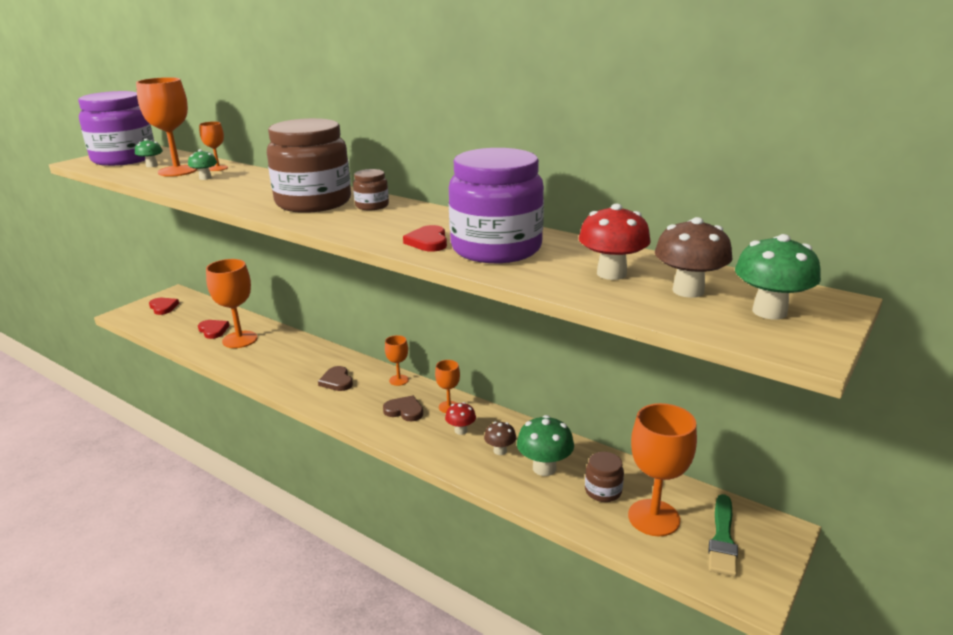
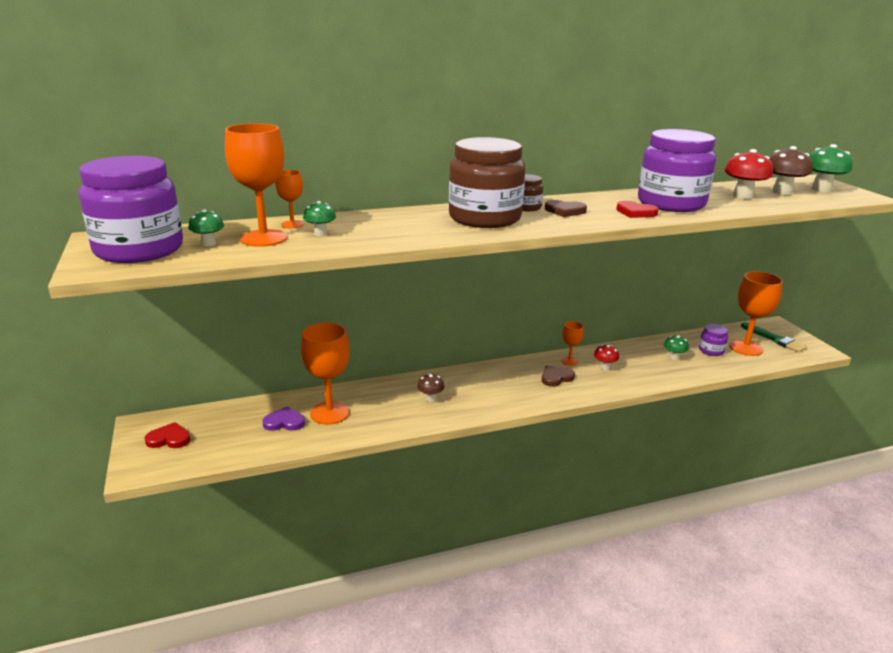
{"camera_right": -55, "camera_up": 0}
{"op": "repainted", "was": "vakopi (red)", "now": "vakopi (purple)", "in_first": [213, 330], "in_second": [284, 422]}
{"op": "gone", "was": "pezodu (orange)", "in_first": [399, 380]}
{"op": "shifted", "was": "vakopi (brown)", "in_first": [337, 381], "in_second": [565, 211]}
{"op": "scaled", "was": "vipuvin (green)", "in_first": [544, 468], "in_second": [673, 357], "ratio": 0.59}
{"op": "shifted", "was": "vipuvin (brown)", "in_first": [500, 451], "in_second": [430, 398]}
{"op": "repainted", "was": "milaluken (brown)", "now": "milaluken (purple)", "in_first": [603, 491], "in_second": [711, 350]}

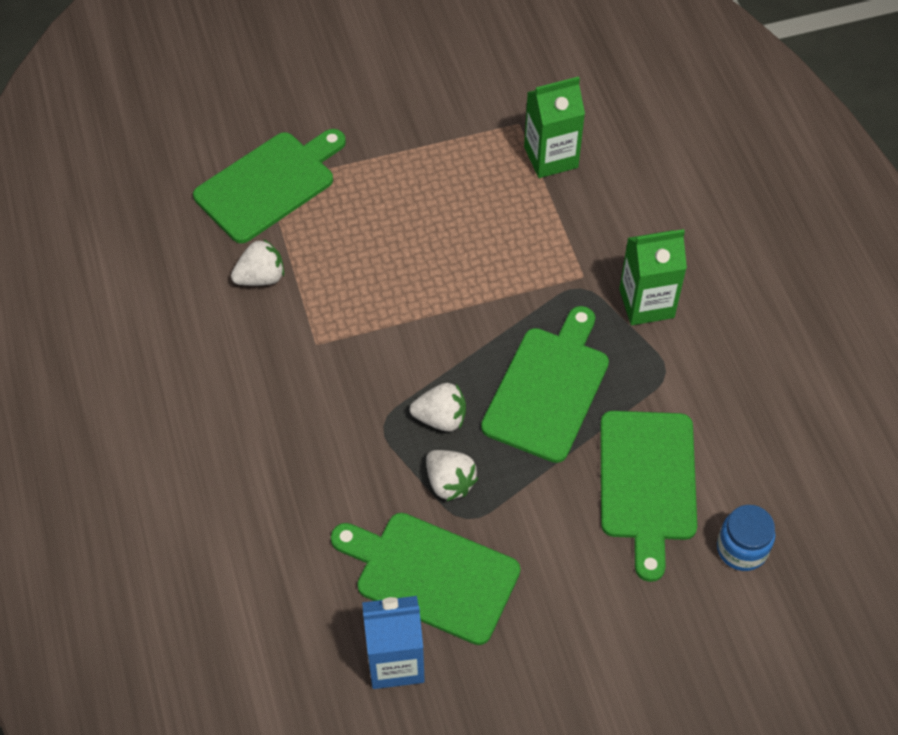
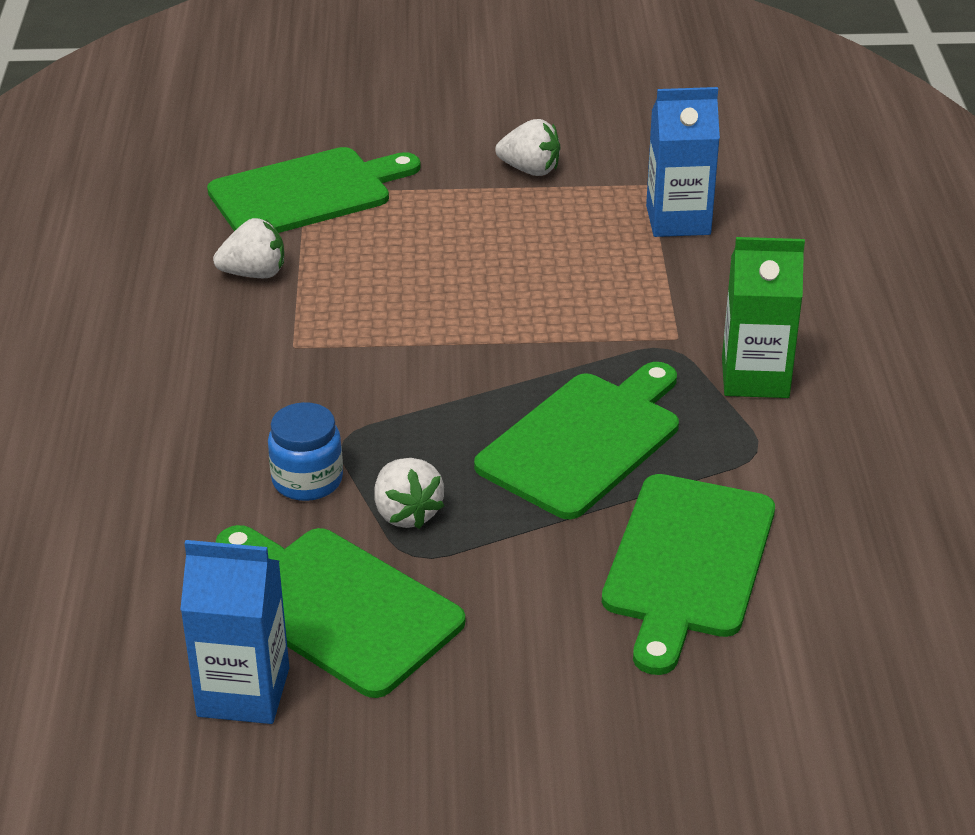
{"camera_right": 15, "camera_up": -20}
{"op": "repainted", "was": "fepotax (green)", "now": "fepotax (blue)", "in_first": [551, 157], "in_second": [678, 220]}
{"op": "shifted", "was": "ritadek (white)", "in_first": [441, 418], "in_second": [530, 170]}
{"op": "shifted", "was": "milaluken (blue)", "in_first": [742, 548], "in_second": [307, 480]}

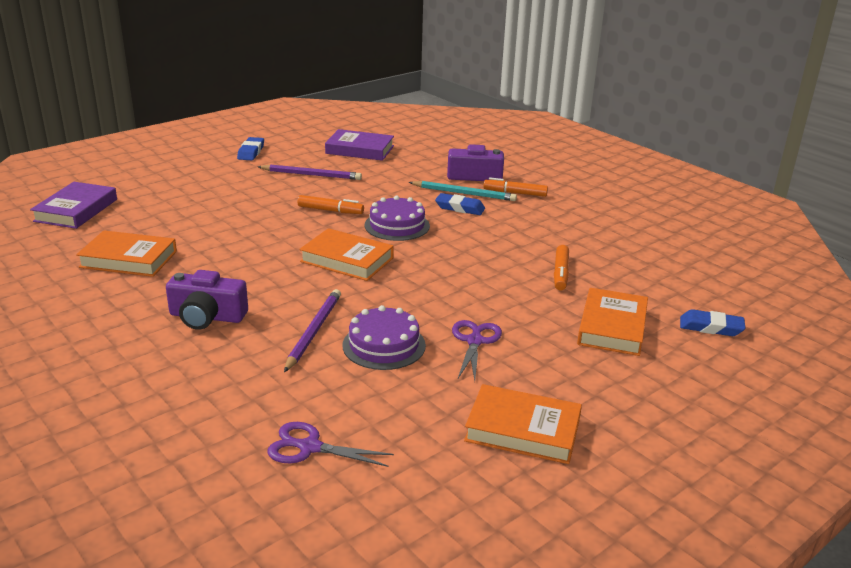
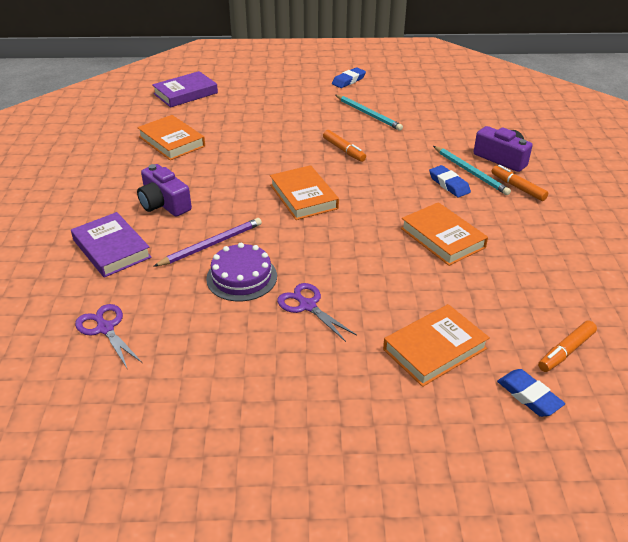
{"camera_right": 40, "camera_up": 10}
{"op": "shifted", "was": "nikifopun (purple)", "in_first": [360, 150], "in_second": [112, 249]}
{"op": "repainted", "was": "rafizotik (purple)", "now": "rafizotik (turquoise)", "in_first": [311, 175], "in_second": [368, 114]}
{"op": "gone", "was": "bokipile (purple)", "in_first": [397, 225]}
{"op": "shifted", "was": "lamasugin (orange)", "in_first": [560, 273], "in_second": [566, 351]}
{"op": "rotated", "was": "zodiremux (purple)", "in_first": [474, 341], "in_second": [307, 306], "clockwise": -90}
{"op": "shifted", "was": "nikifopun (orange)", "in_first": [522, 430], "in_second": [442, 238]}

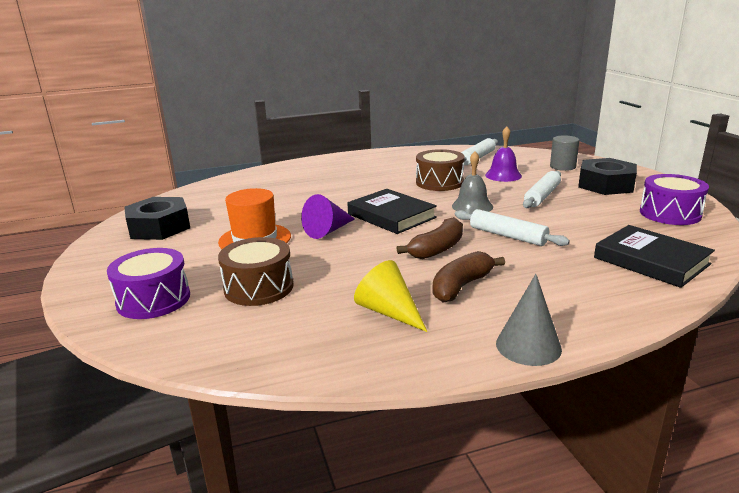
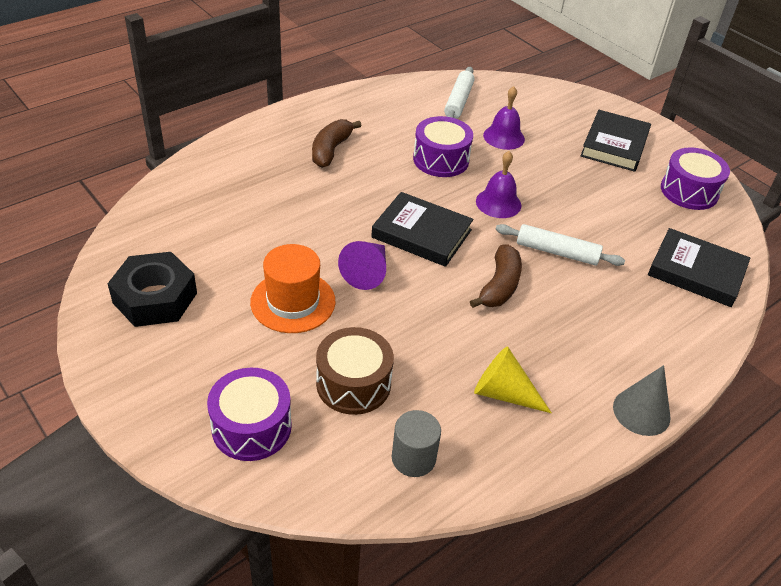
{"camera_right": -25, "camera_up": 20}
{"op": "shifted", "was": "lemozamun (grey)", "in_first": [562, 167], "in_second": [413, 458]}
{"op": "repainted", "was": "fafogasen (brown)", "now": "fafogasen (purple)", "in_first": [439, 182], "in_second": [441, 159]}
{"op": "repainted", "was": "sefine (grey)", "now": "sefine (purple)", "in_first": [472, 206], "in_second": [498, 203]}
{"op": "swapped", "was": "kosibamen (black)", "now": "nikifopun (black)", "in_first": [605, 185], "in_second": [614, 145]}
{"op": "gone", "was": "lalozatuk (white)", "in_first": [542, 196]}
{"op": "shifted", "was": "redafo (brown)", "in_first": [461, 286], "in_second": [331, 150]}

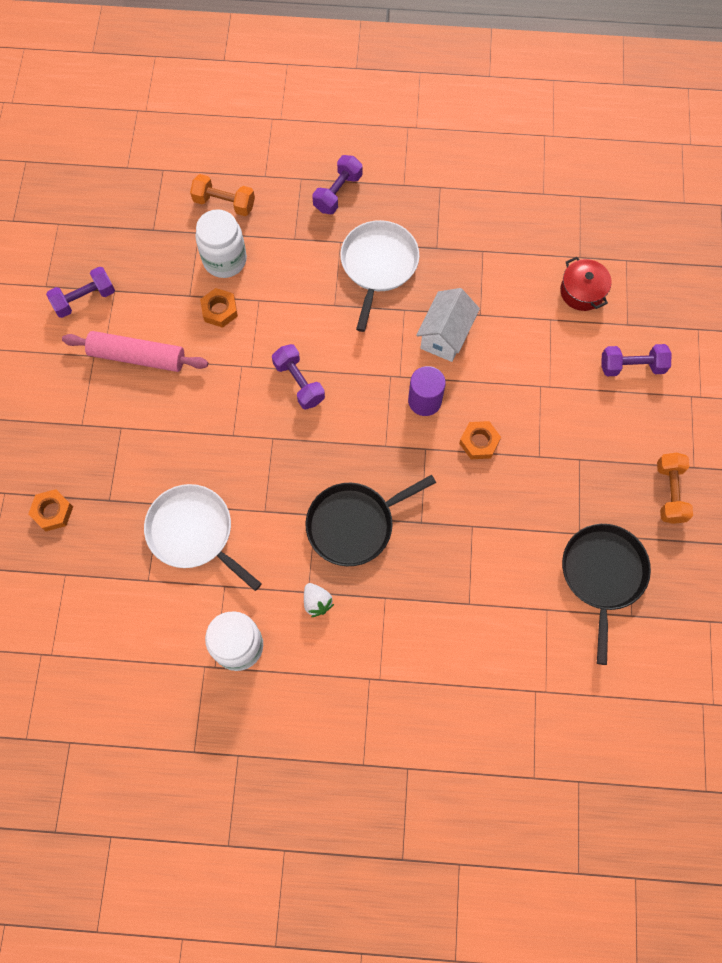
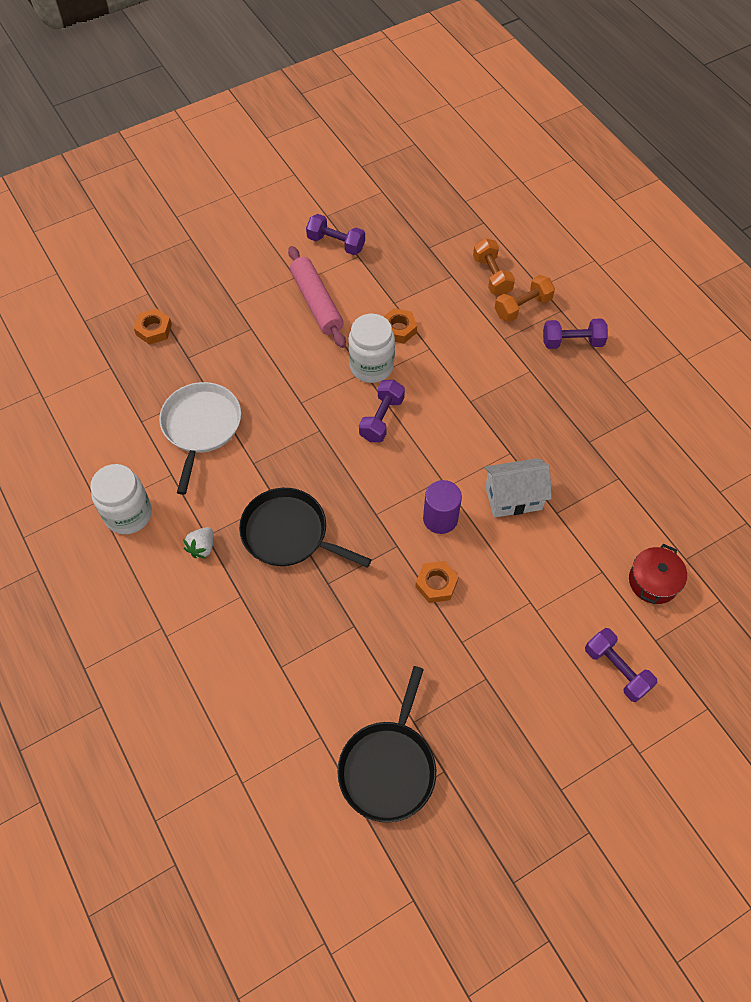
{"camera_right": 55, "camera_up": -10}
{"op": "shifted", "was": "milaluken (white)", "in_first": [225, 260], "in_second": [371, 366]}
{"op": "gone", "was": "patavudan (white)", "in_first": [378, 265]}
{"op": "shifted", "was": "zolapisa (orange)", "in_first": [669, 492], "in_second": [522, 307]}
{"op": "rotated", "was": "patavudan (black)", "in_first": [602, 575], "in_second": [388, 767], "clockwise": 135}

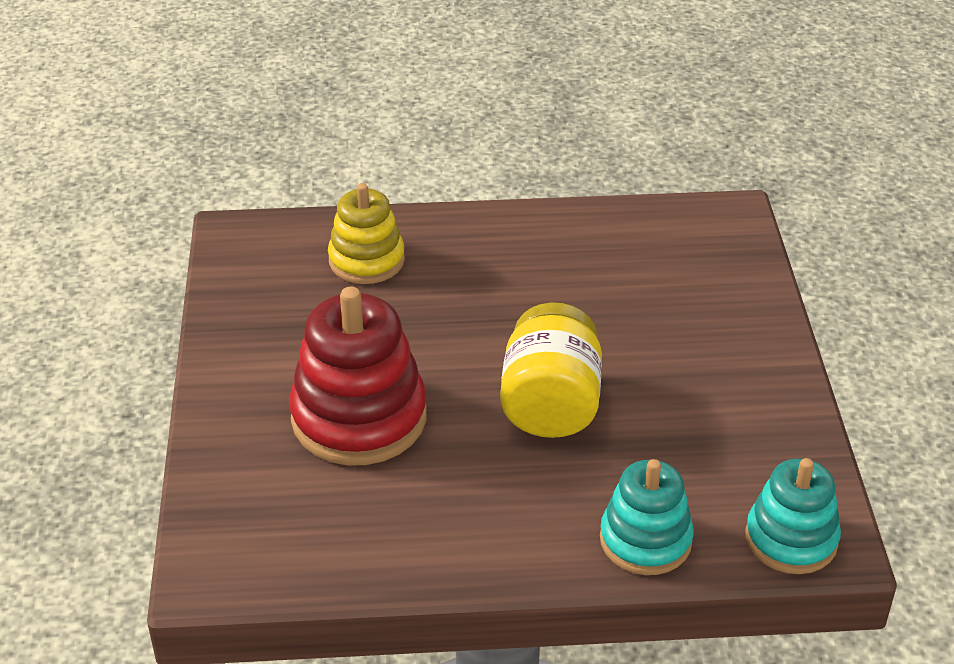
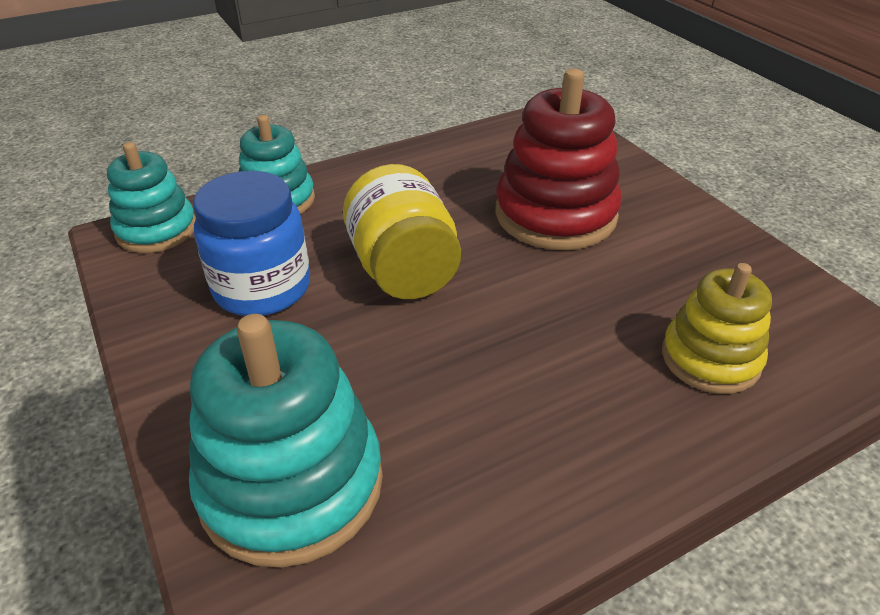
{"camera_right": 155, "camera_up": 0}
{"op": "new", "now": "milaluken (blue)", "in_second": [262, 288]}
{"op": "new", "now": "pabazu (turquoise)", "in_second": [291, 484]}

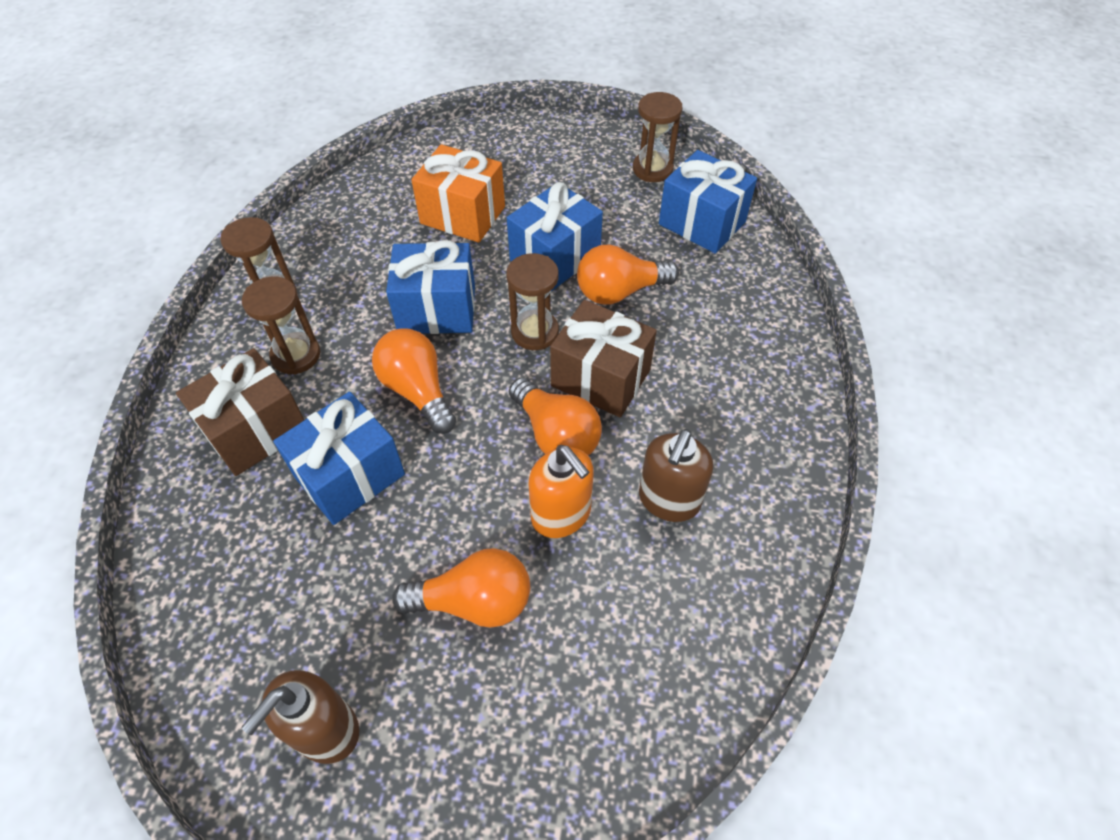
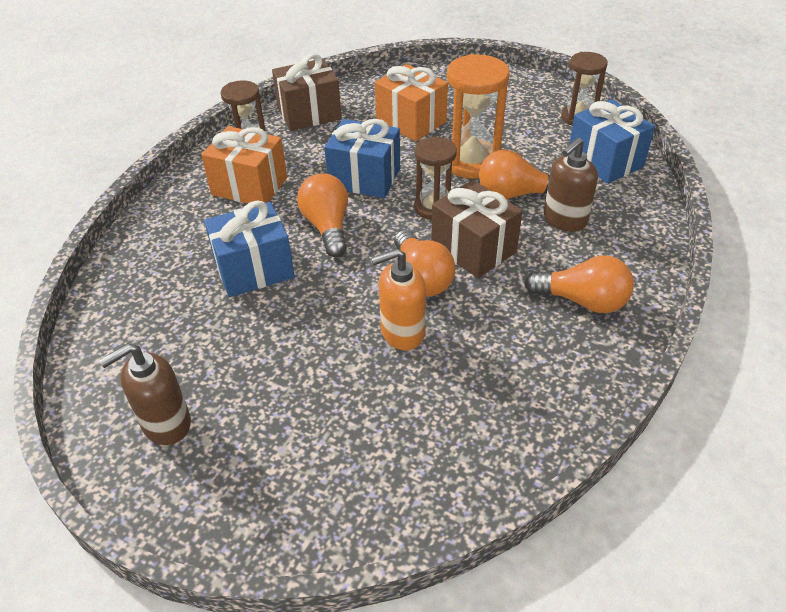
{"camera_right": 20, "camera_up": -10}
{"op": "swapped", "was": "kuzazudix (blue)", "now": "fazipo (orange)", "in_first": [555, 258], "in_second": [471, 162]}
{"op": "swapped", "was": "fazipo (brown)", "now": "kuzazudix (orange)", "in_first": [296, 355], "in_second": [249, 186]}
{"op": "shifted", "was": "kuzazudix (brown)", "in_first": [256, 430], "in_second": [309, 113]}
{"op": "shifted", "was": "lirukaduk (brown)", "in_first": [668, 500], "in_second": [564, 220]}
{"op": "rotated", "was": "lirukaduk (orange)", "in_first": [561, 515], "in_second": [402, 332], "clockwise": 90}
{"op": "shifted", "was": "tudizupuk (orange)", "in_first": [474, 601], "in_second": [582, 301]}

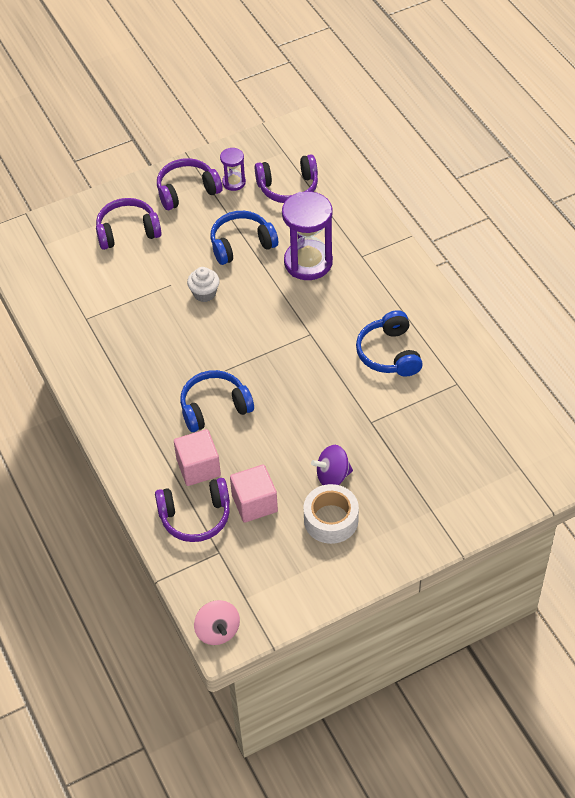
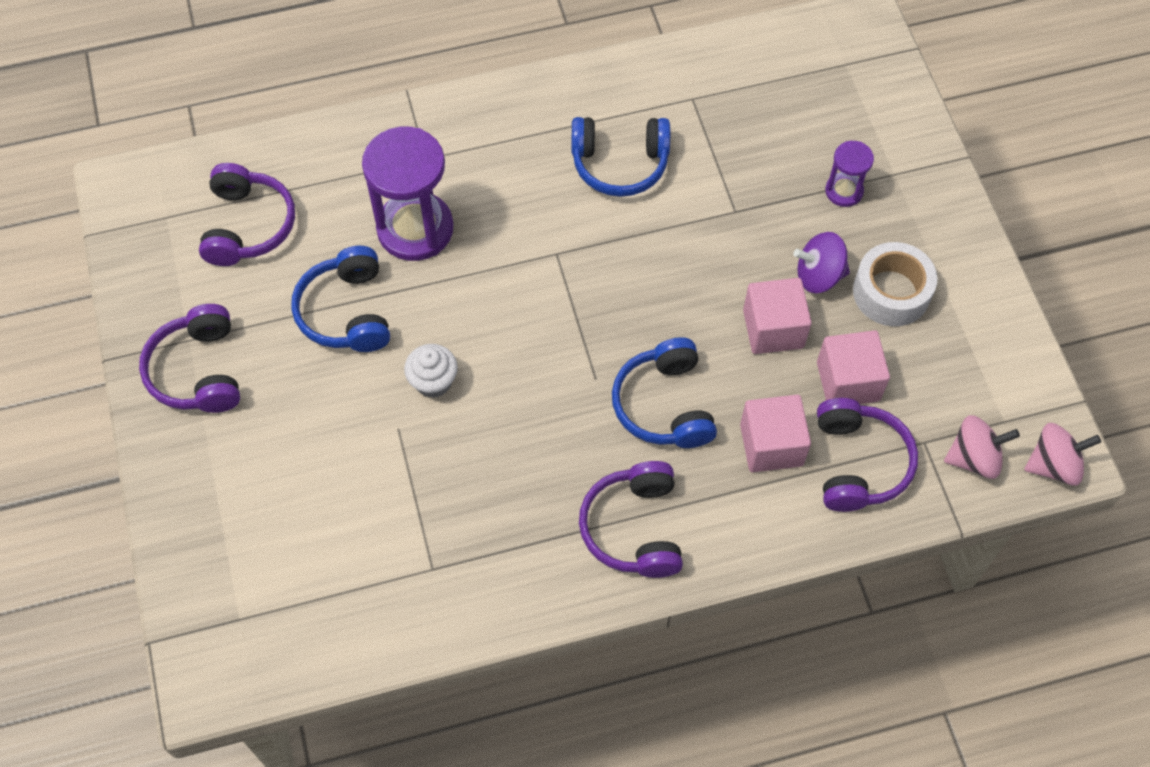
{"camera_right": -80, "camera_up": 10}
{"op": "shifted", "was": "fazipo (purple)", "in_first": [234, 182], "in_second": [844, 191]}
{"op": "shifted", "was": "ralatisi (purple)", "in_first": [127, 231], "in_second": [634, 528]}
{"op": "rotated", "was": "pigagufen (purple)", "in_first": [332, 476], "in_second": [819, 276], "clockwise": 90}
{"op": "new", "now": "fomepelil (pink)", "in_second": [773, 329]}
{"op": "new", "now": "pigagufen (pink)", "in_second": [974, 458]}

